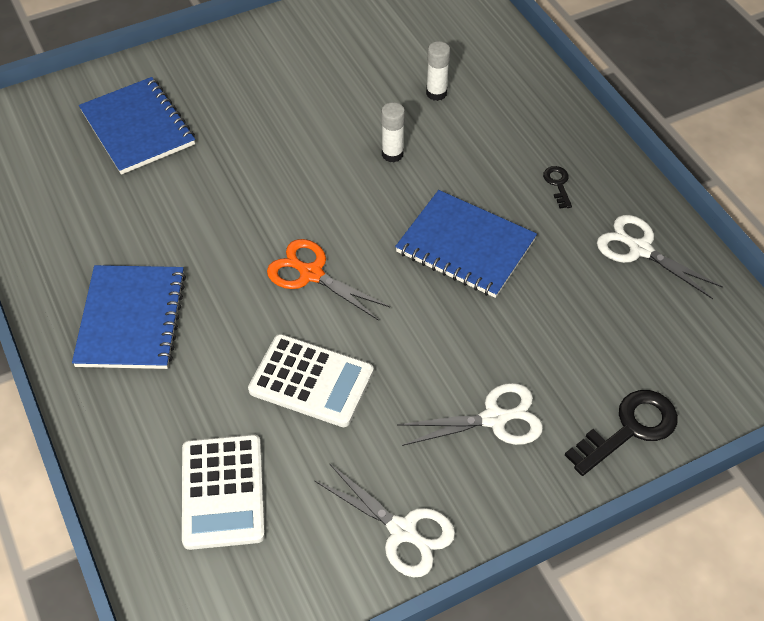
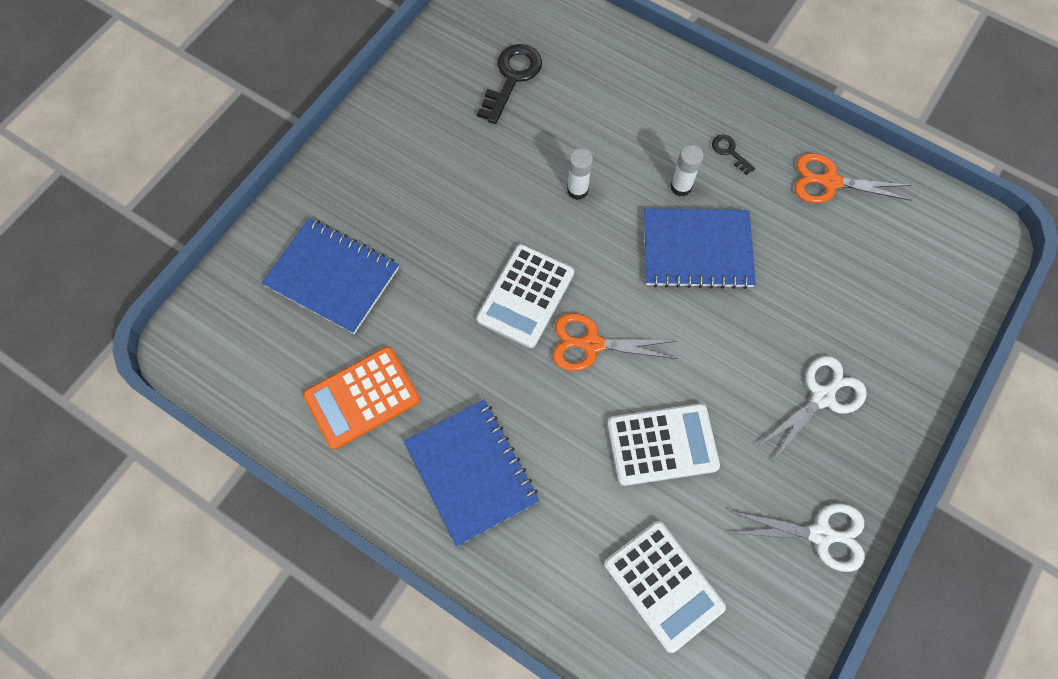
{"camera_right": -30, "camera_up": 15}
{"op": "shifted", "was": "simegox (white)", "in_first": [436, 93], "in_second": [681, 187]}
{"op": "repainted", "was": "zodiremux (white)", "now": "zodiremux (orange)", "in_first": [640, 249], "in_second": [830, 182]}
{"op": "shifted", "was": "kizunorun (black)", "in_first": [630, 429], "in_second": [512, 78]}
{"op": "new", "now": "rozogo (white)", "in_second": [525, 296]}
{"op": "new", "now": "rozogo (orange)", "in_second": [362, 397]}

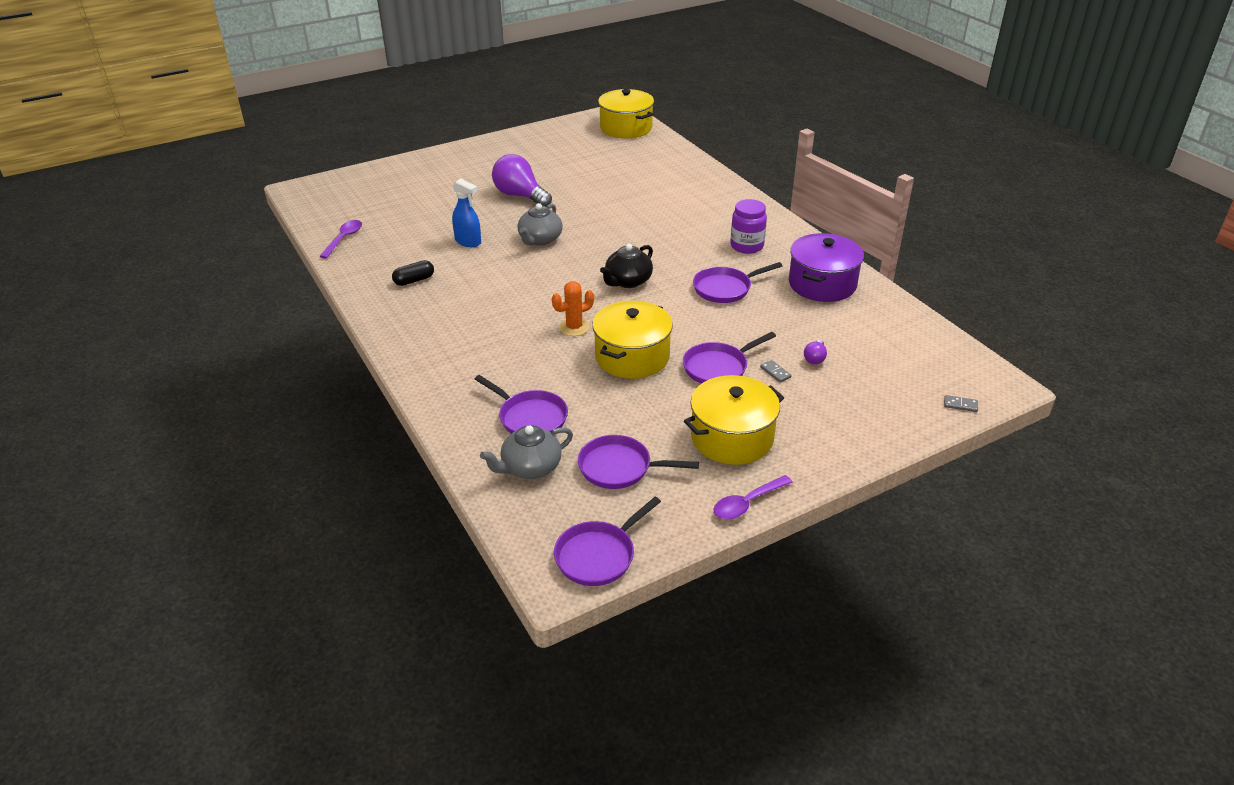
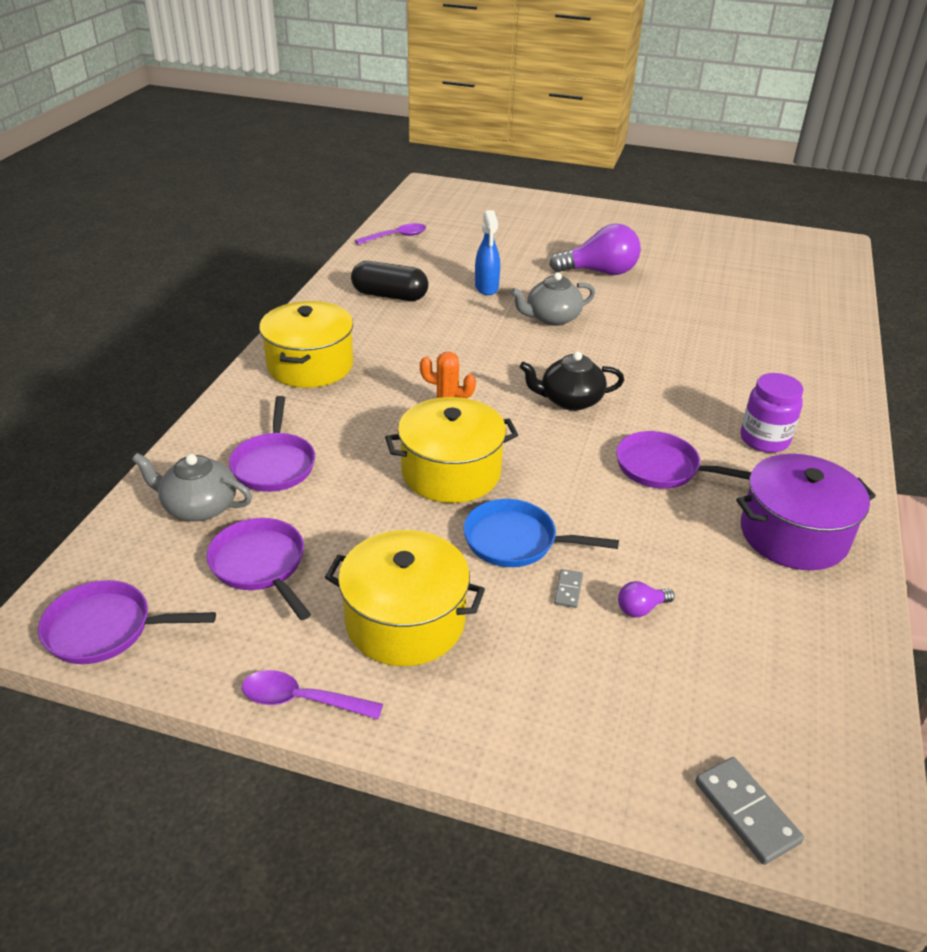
{"camera_right": 45, "camera_up": 0}
{"op": "shifted", "was": "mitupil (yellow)", "in_first": [626, 128], "in_second": [310, 365]}
{"op": "rotated", "was": "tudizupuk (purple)", "in_first": [520, 196], "in_second": [600, 272], "clockwise": 90}
{"op": "scaled", "was": "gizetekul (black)", "in_first": [414, 280], "in_second": [390, 296], "ratio": 1.6}
{"op": "repainted", "was": "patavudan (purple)", "now": "patavudan (blue)", "in_first": [718, 367], "in_second": [516, 541]}
{"op": "scaled", "was": "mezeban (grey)", "in_first": [960, 405], "in_second": [746, 812], "ratio": 1.77}

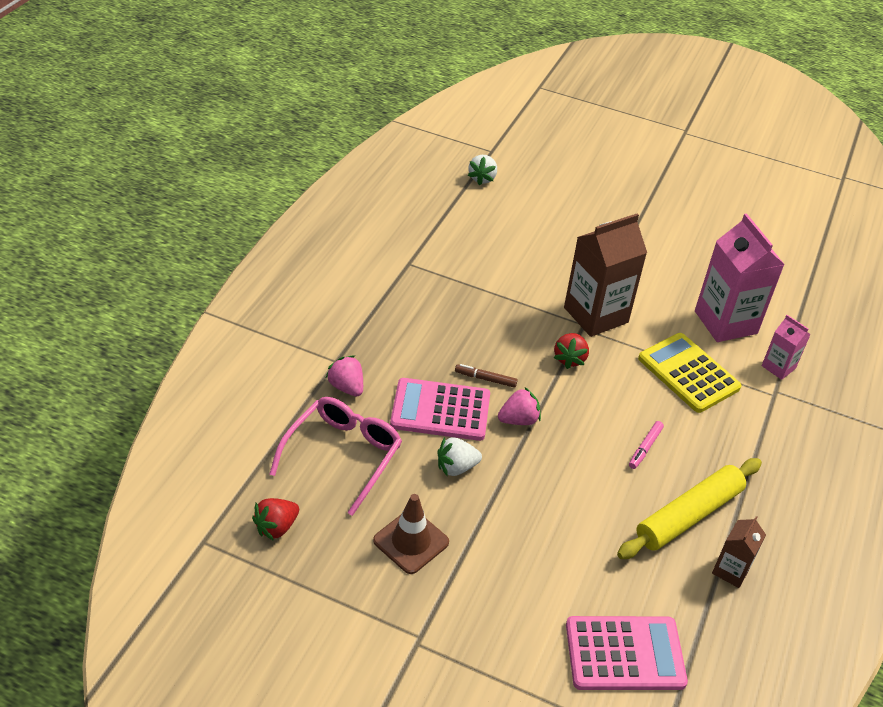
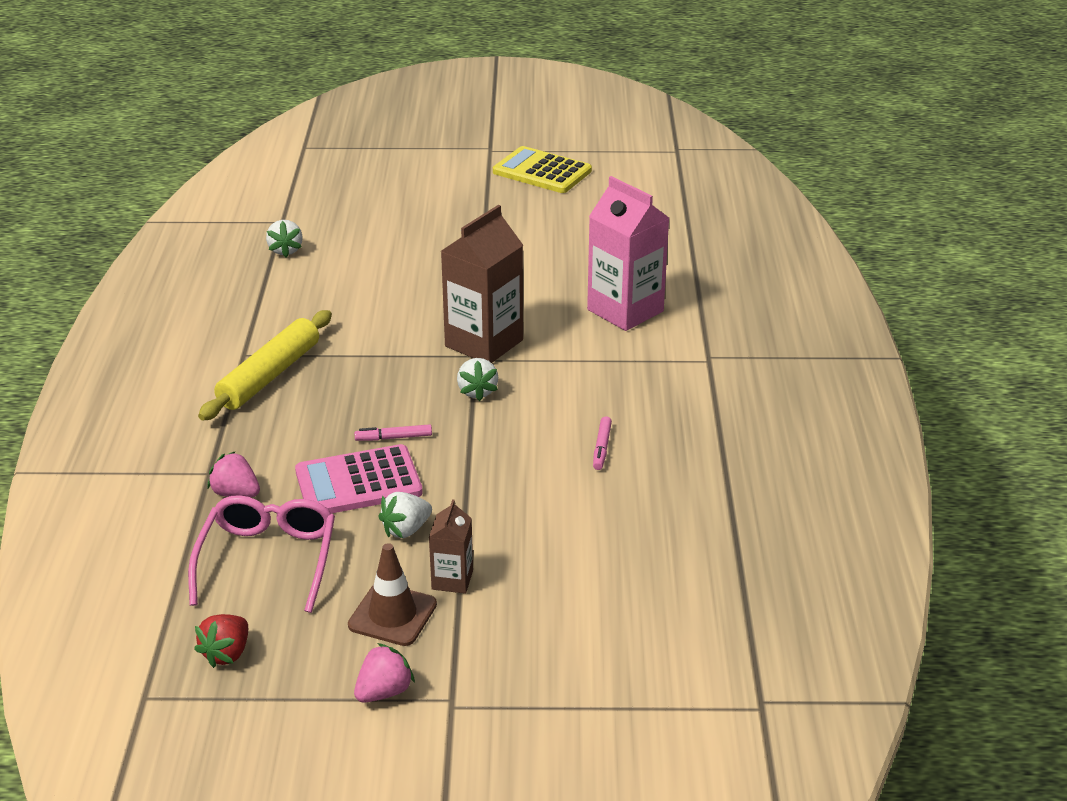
{"camera_right": -20, "camera_up": -10}
{"op": "gone", "was": "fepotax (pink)", "in_first": [778, 367]}
{"op": "repainted", "was": "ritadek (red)", "now": "ritadek (white)", "in_first": [569, 359], "in_second": [477, 391]}
{"op": "shifted", "was": "rozogo (yellow)", "in_first": [688, 373], "in_second": [542, 171]}
{"op": "repainted", "was": "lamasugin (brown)", "now": "lamasugin (pink)", "in_first": [485, 379], "in_second": [393, 438]}
{"op": "shifted", "was": "ritadek (pink)", "in_first": [518, 420], "in_second": [384, 692]}
{"op": "shifted", "was": "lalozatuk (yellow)", "in_first": [688, 515], "in_second": [269, 375]}
{"op": "shifted", "was": "fepotax (brown)", "in_first": [731, 570], "in_second": [452, 580]}
{"op": "gone", "was": "rozogo (pink)", "in_first": [624, 654]}

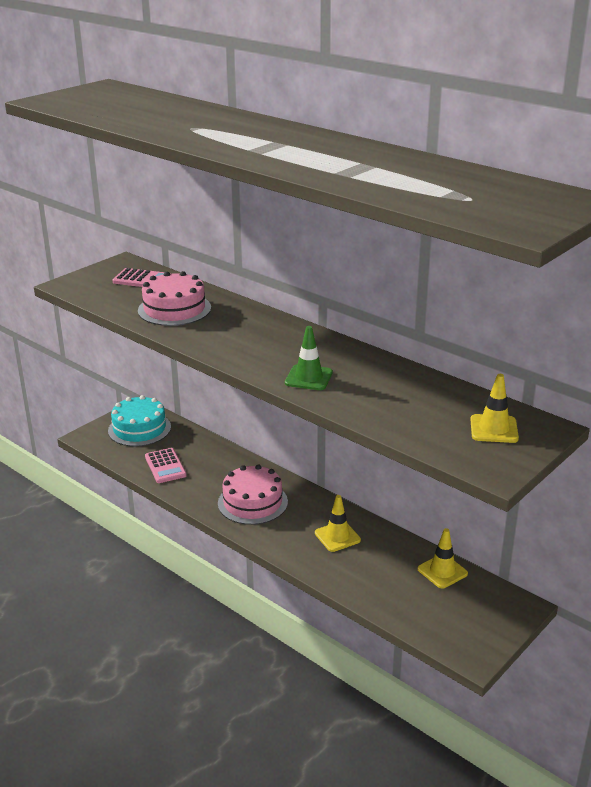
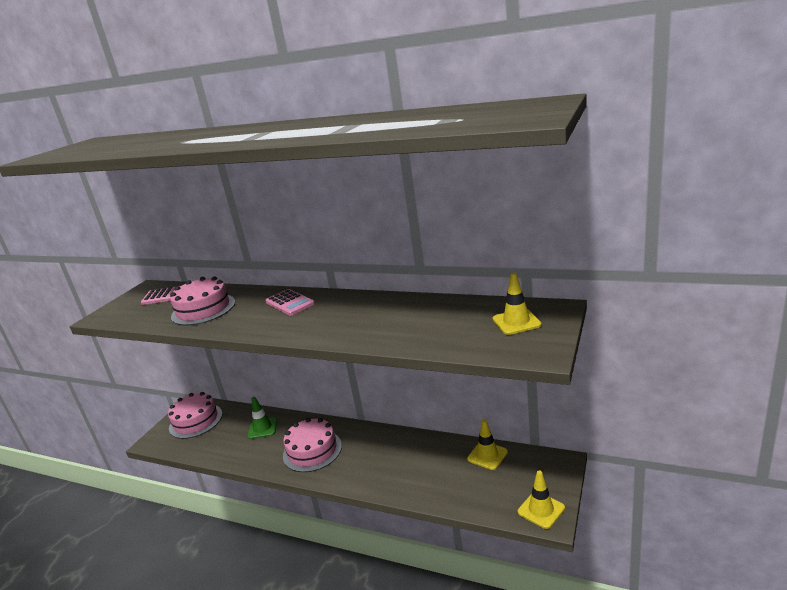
{"camera_right": -15, "camera_up": -5}
{"op": "shifted", "was": "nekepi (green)", "in_first": [308, 378], "in_second": [262, 428]}
{"op": "repainted", "was": "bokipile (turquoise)", "now": "bokipile (pink)", "in_first": [139, 429], "in_second": [196, 421]}
{"op": "shifted", "was": "rozogo (pink)", "in_first": [165, 466], "in_second": [290, 303]}
{"op": "shifted", "was": "nekepi (yellow)", "in_first": [337, 536], "in_second": [541, 510]}

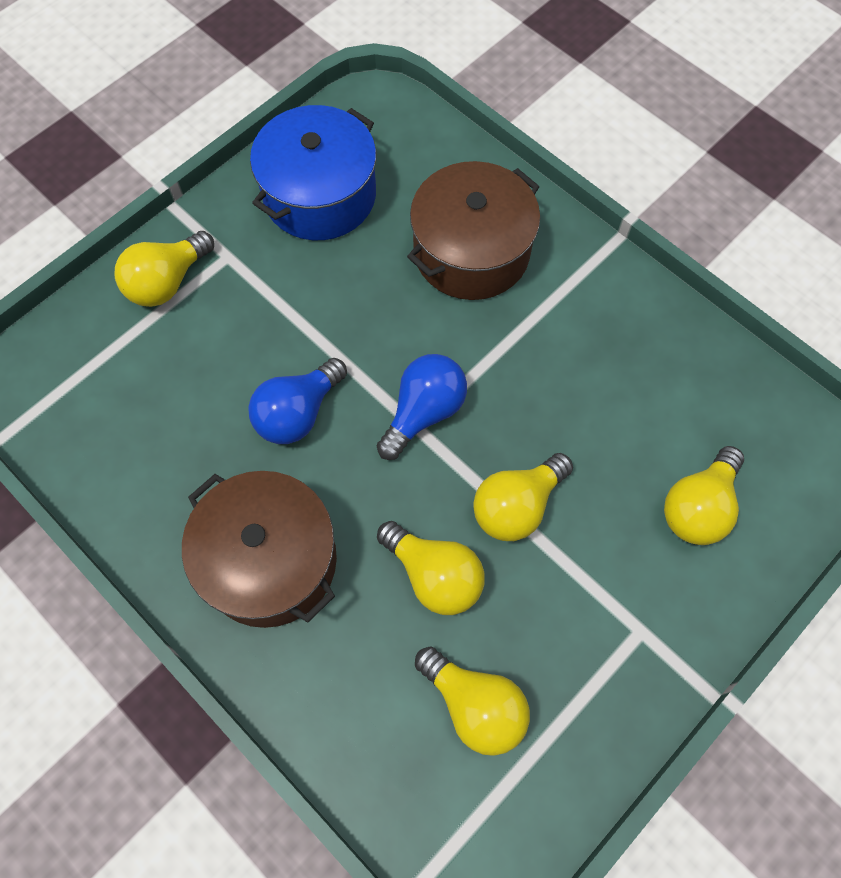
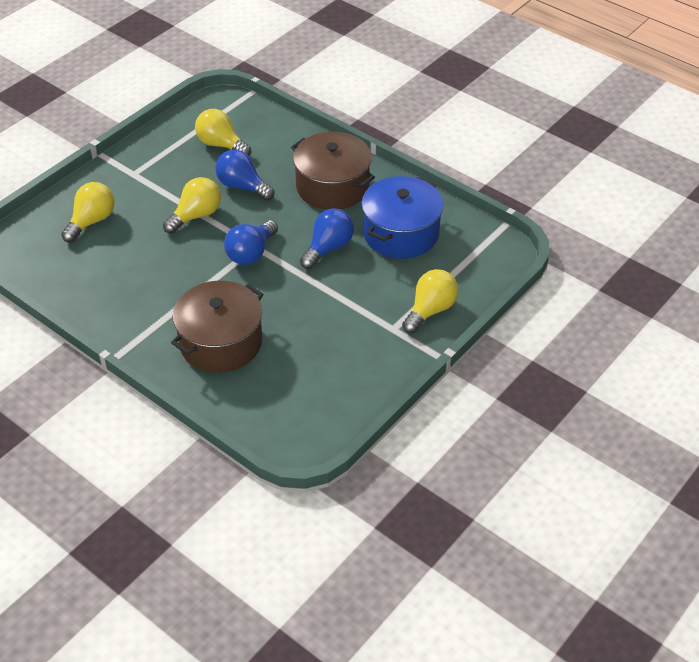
{"camera_right": 175, "camera_up": -20}
{"op": "shifted", "was": "mitupil (blue)", "in_first": [320, 195], "in_second": [401, 233]}
{"op": "repainted", "was": "tudizupuk (yellow)", "now": "tudizupuk (blue)", "in_first": [434, 575], "in_second": [242, 186]}

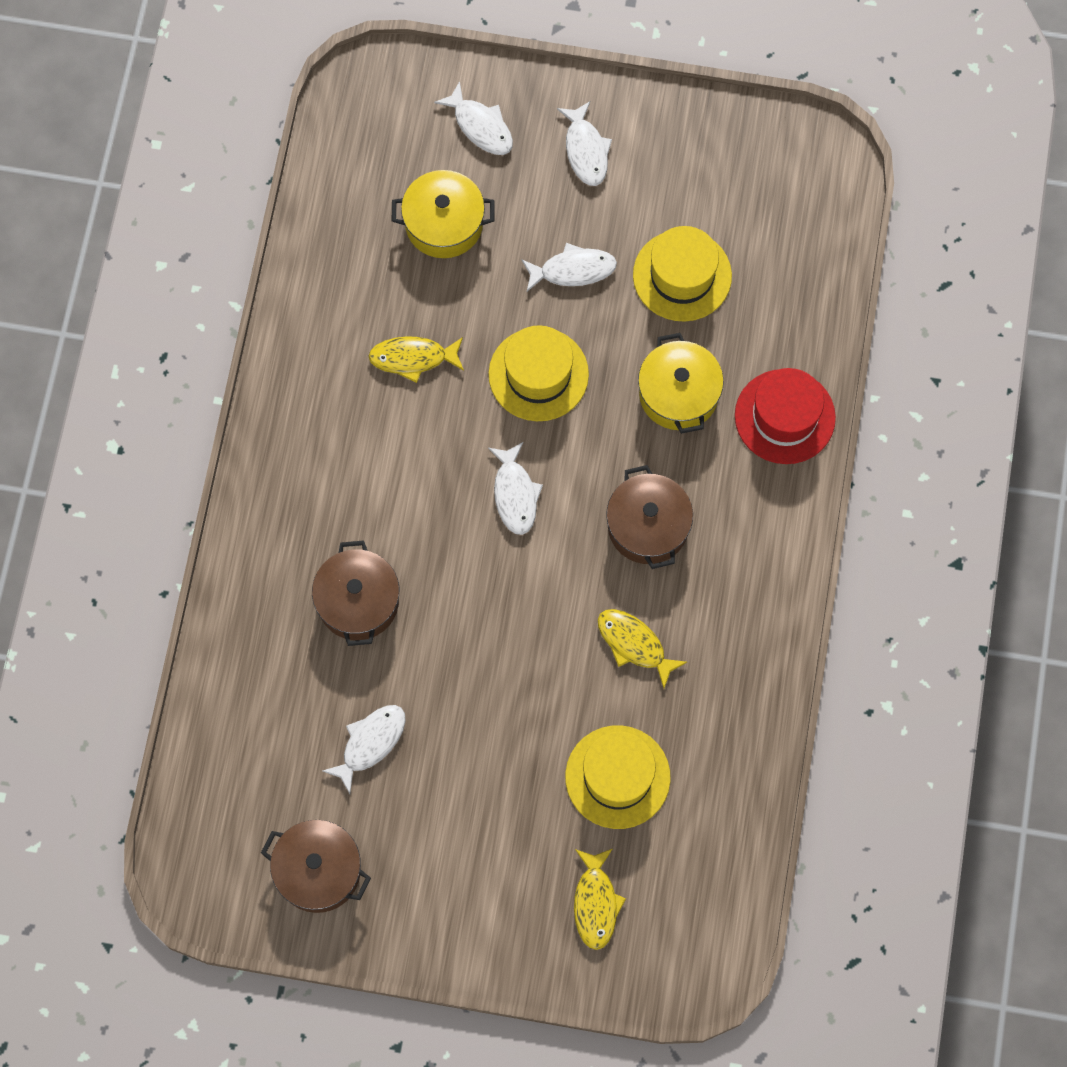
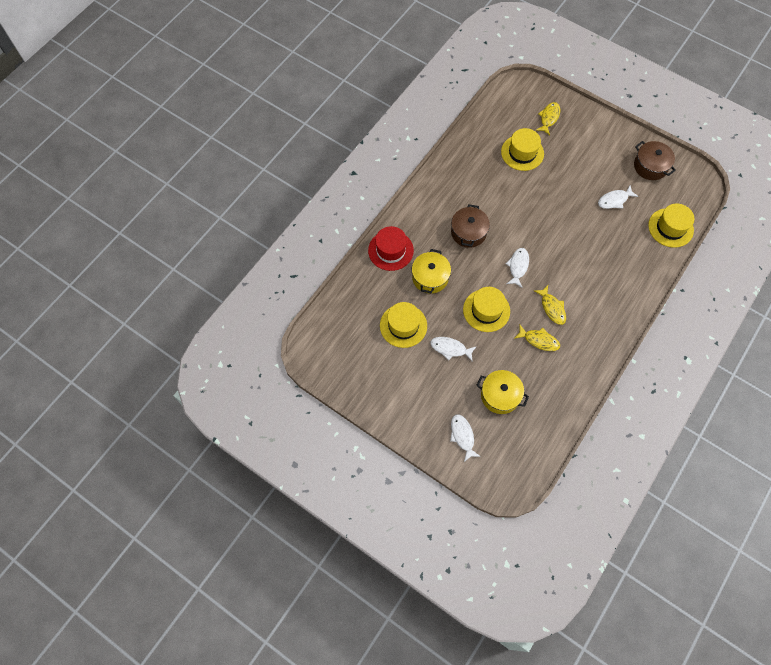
{"camera_right": -155, "camera_up": -5}
{"op": "gone", "was": "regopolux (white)", "in_first": [585, 150]}
{"op": "gone", "was": "mitupil (brown)", "in_first": [358, 602]}
{"op": "shifted", "was": "regopolux (yellow)", "in_first": [634, 644], "in_second": [552, 308]}
{"op": "new", "now": "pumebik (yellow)", "in_second": [670, 228]}

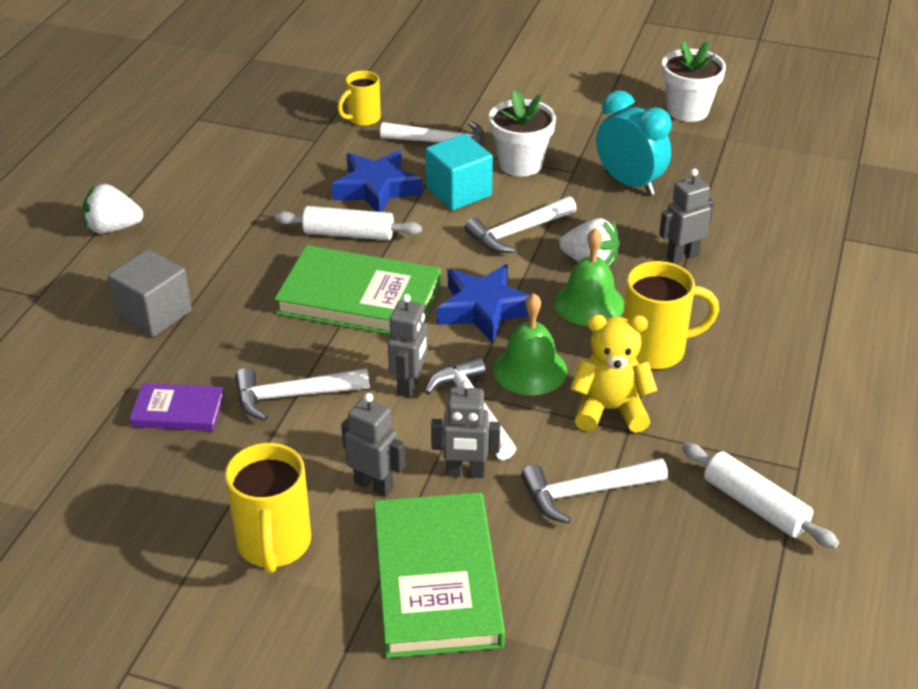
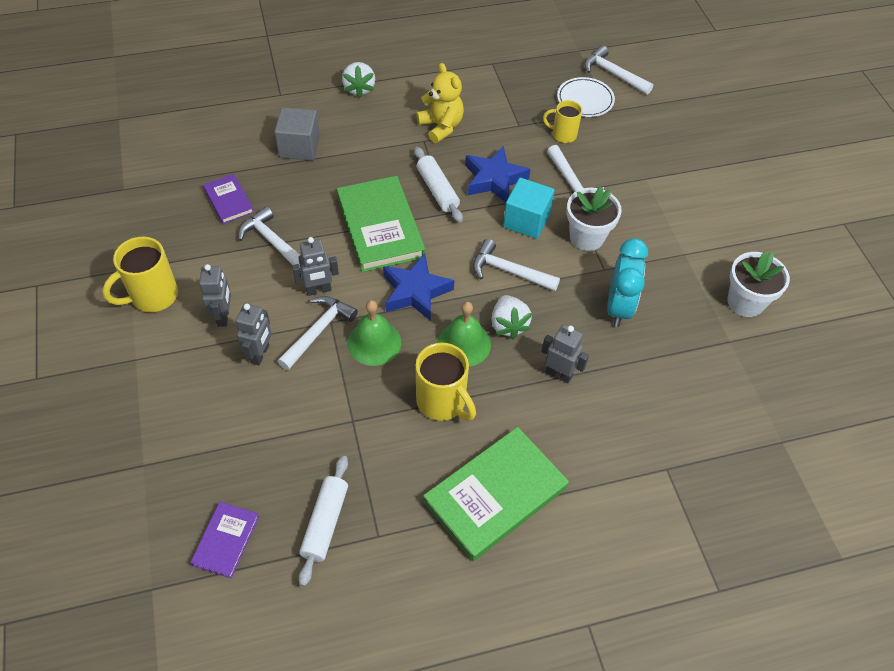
{"camera_right": 55, "camera_up": 15}
{"op": "rotated", "was": "ritadek (white)", "in_first": [113, 228], "in_second": [359, 89], "clockwise": -150}
{"op": "shifted", "was": "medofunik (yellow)", "in_first": [610, 410], "in_second": [441, 127]}
{"op": "rotated", "was": "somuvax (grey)", "in_first": [465, 472], "in_second": [260, 354], "clockwise": -135}
{"op": "shifted", "was": "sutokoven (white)", "in_first": [586, 492], "in_second": [613, 74]}
{"op": "shifted", "was": "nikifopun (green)", "in_first": [436, 579], "in_second": [495, 495]}
{"op": "new", "now": "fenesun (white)", "in_second": [585, 100]}
{"op": "new", "now": "nikifopun (purple)", "in_second": [226, 540]}

